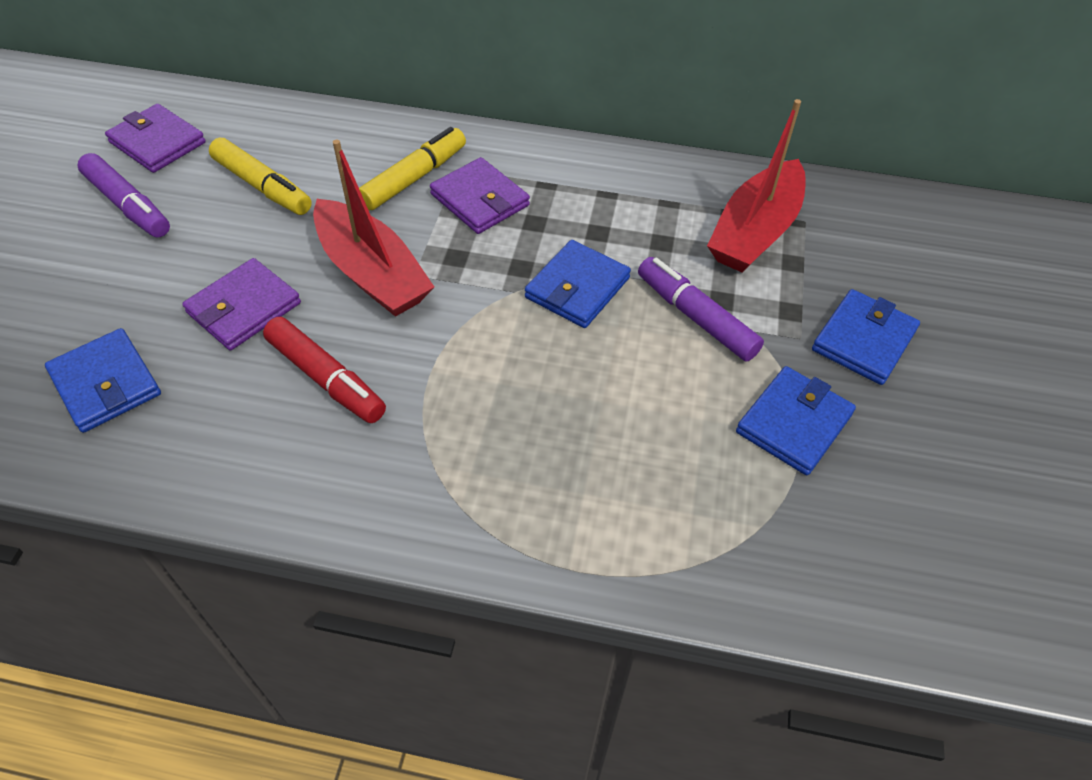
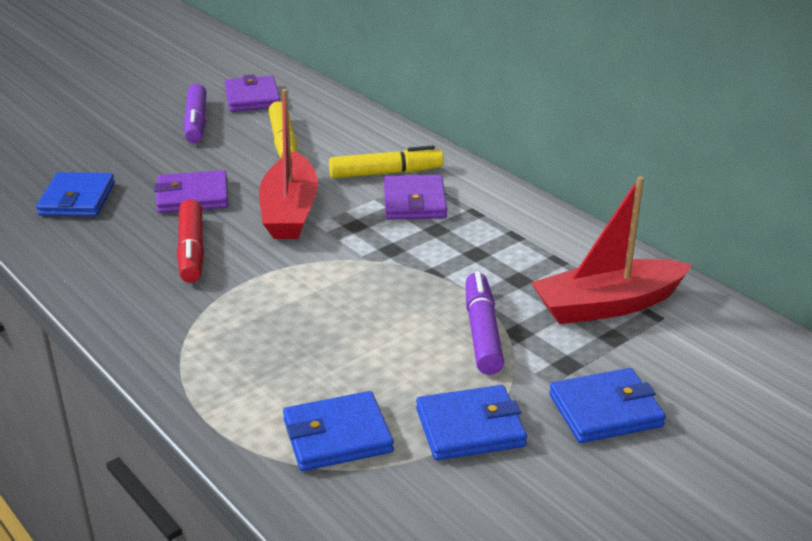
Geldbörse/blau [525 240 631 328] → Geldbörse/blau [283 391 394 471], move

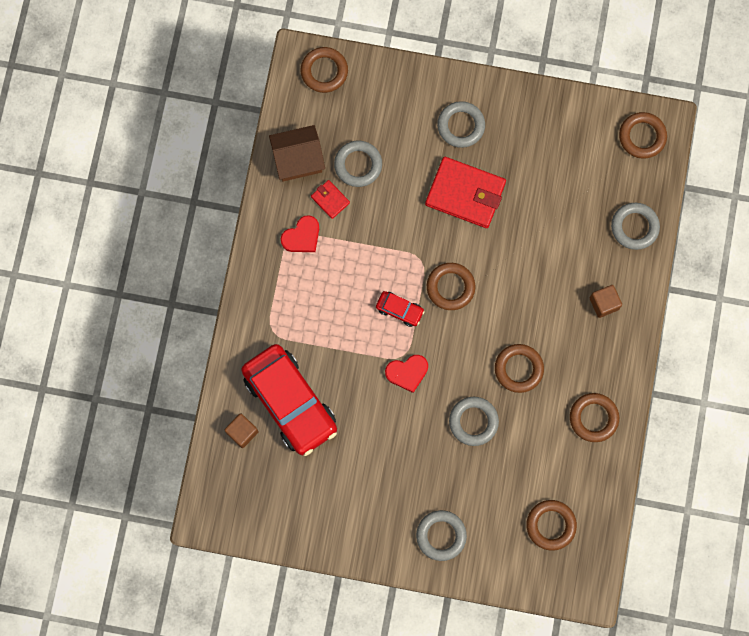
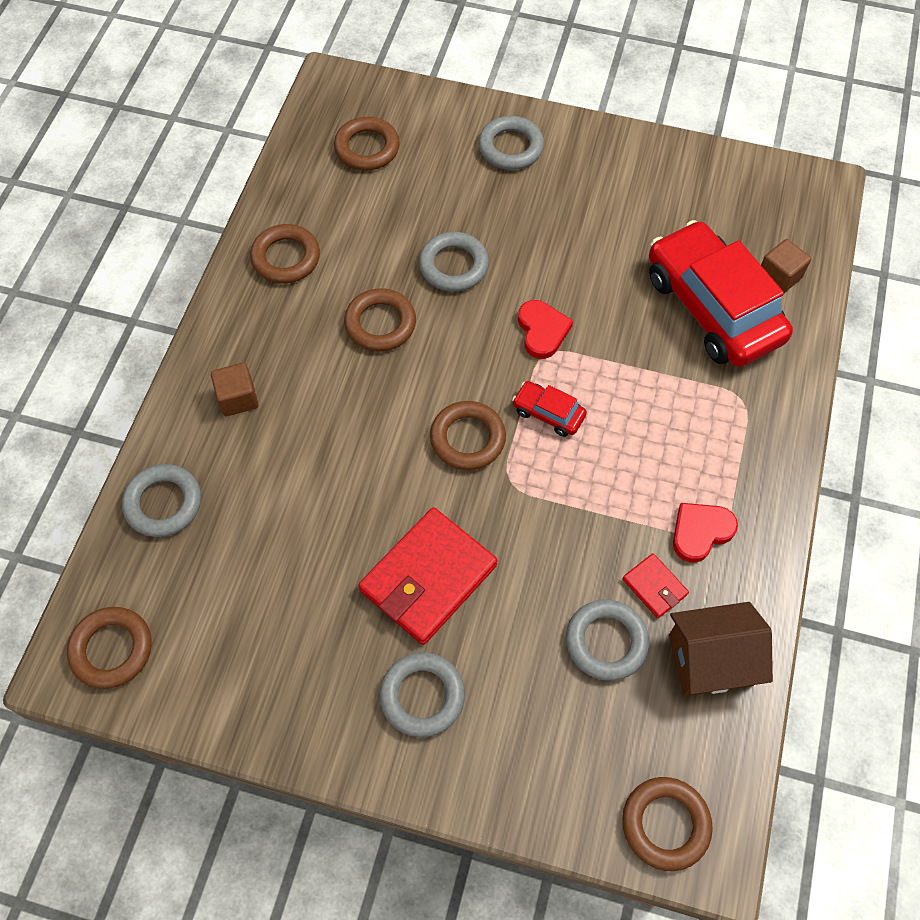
Geldbörse/rot [425 157 506 228] → Geldbörse/rot [358 507 497 645], 75 degrees counterclockwise
Herz/rot [385 355 428 393] → Herz/rot [518 300 573 359], 90 degrees clockwise

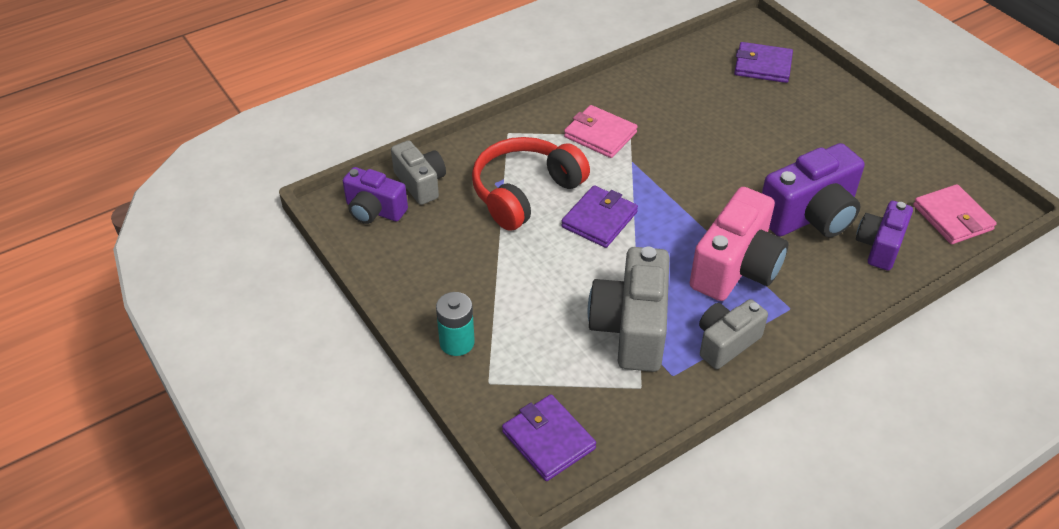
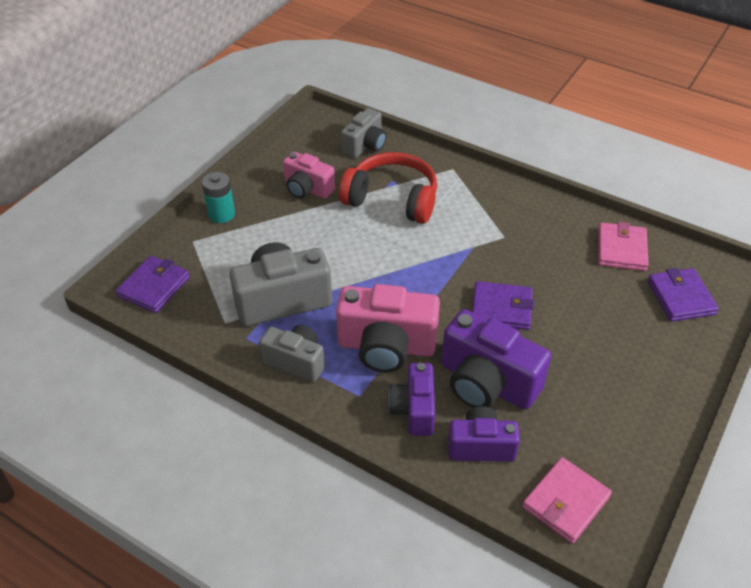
Geldbörse/rosa [564 105 638 158] → Geldbörse/rosa [598 222 649 271], move
Kamera/lila [343 167 408 224] → Kamera/lila [388 363 435 436], move
Geldbörse/lila [561 185 638 248] → Geldbörse/lila [472 281 534 330], move
- → Kamera/rosa [283 152 335 198]

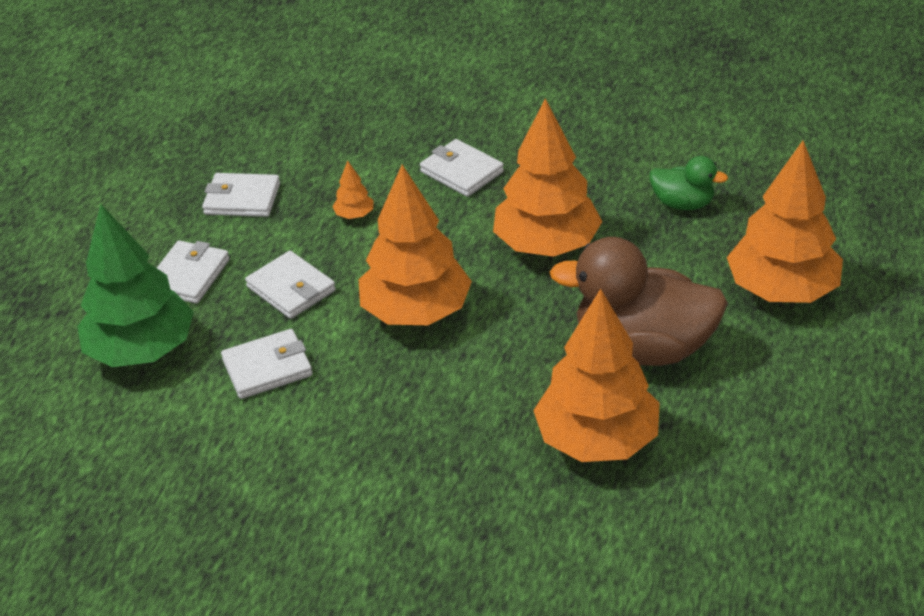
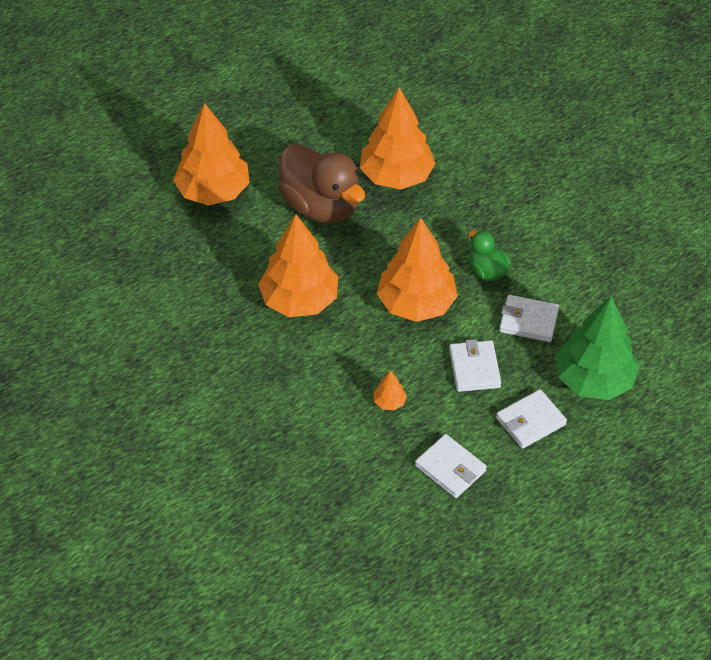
Geldbörse/weiß [420 139 504 197] → -
Ente/grün [650 156 728 210] → Ente/grün [469 230 510 281], move

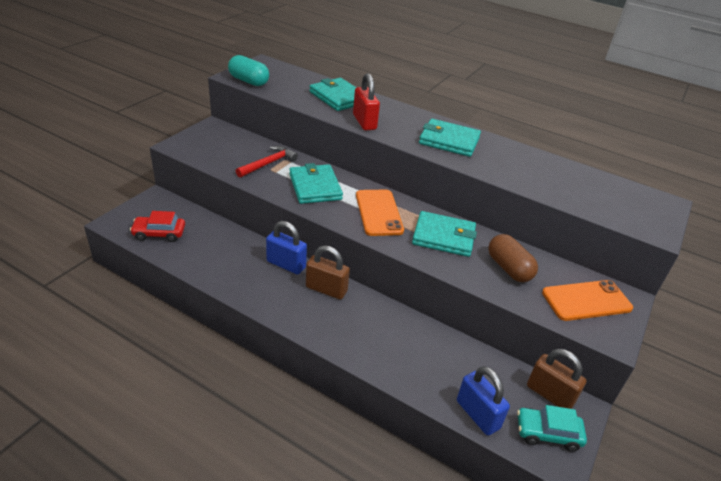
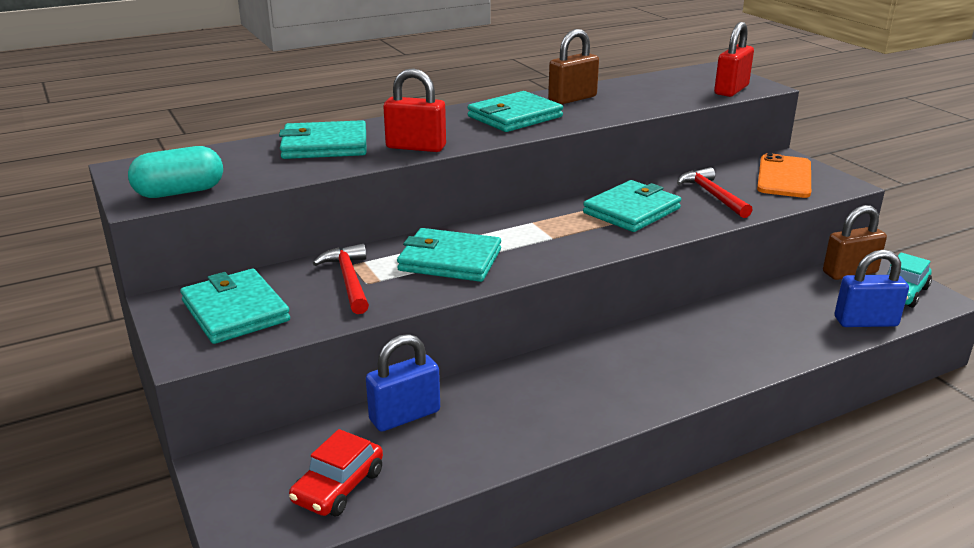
Handy/orange [356 190 404 236] → -
Vorhängeschloss/blau [266 221 307 274] → Vorhängeschloss/blau [366 334 440 432], move
Kapsel/braun [488 234 538 282] → Hammer/rot [677 167 752 218]
Vorhängeschloss/braun [306 245 350 299] → Vorhängeschloss/braun [548 29 599 104], move
- → Vorhängeschloss/rot [714 22 754 97]
- → Geldbörse/türkis [180 269 290 344]

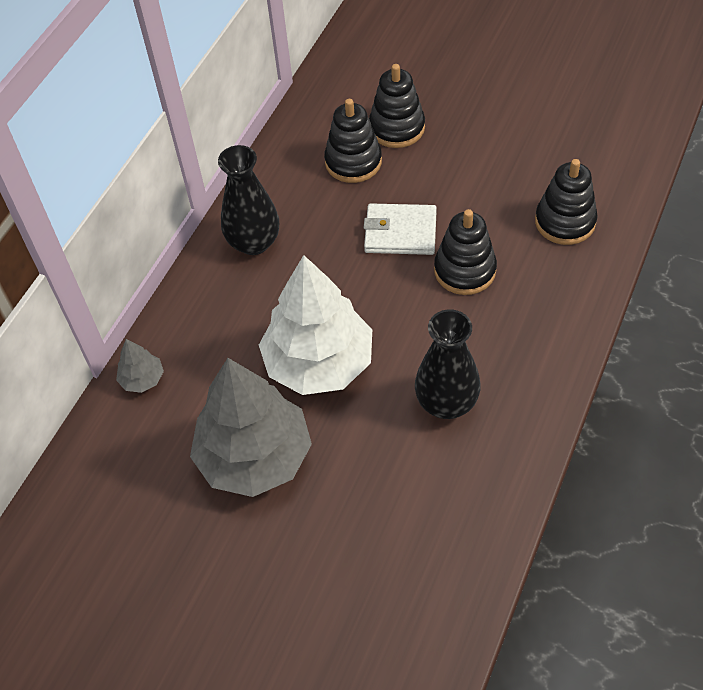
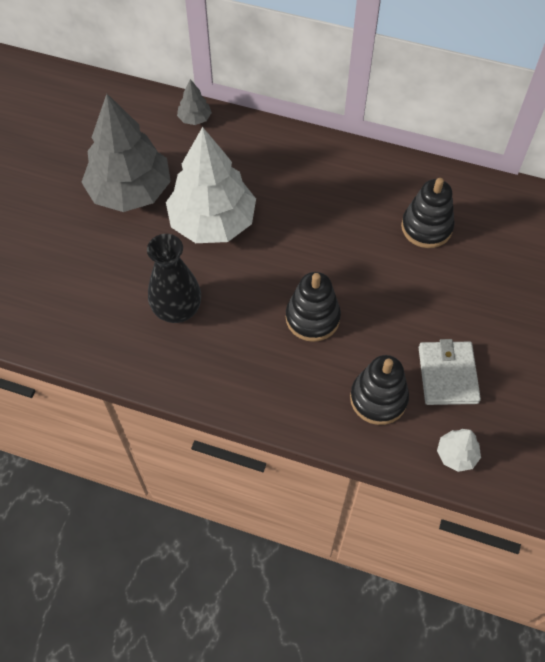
Stapelspielzeug/schwarz [369 64 425 148] → -
Vase/schwarz [218 145 279 255] → -
Geldbörse/weiß [364 203 437 255] → Geldbörse/weiß [419 339 481 405], move
- → Baum/weiß [437 429 481 472]

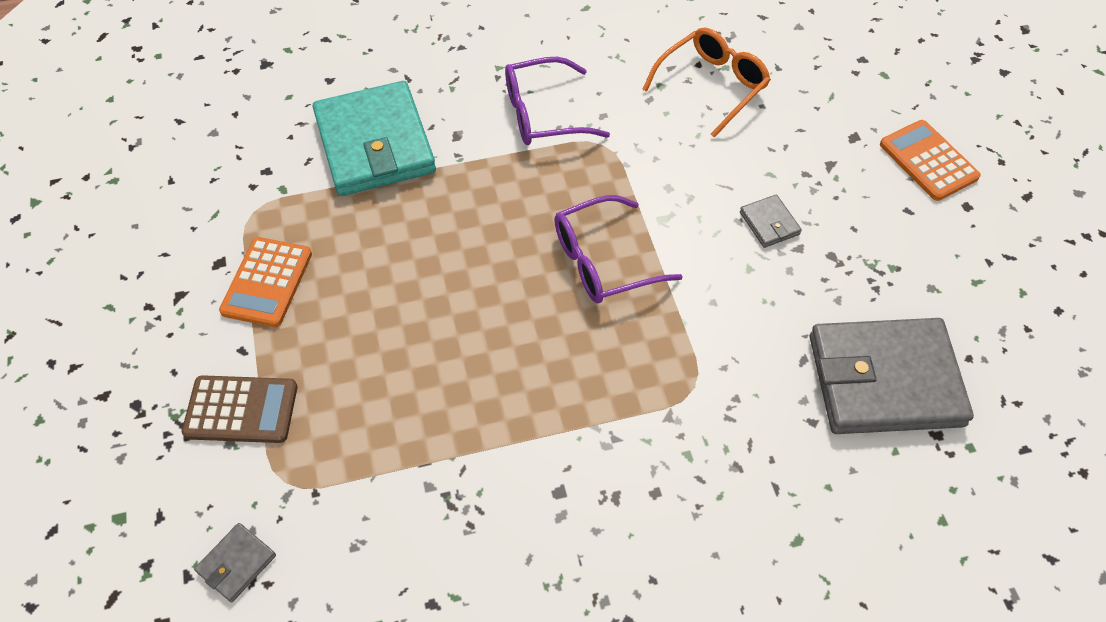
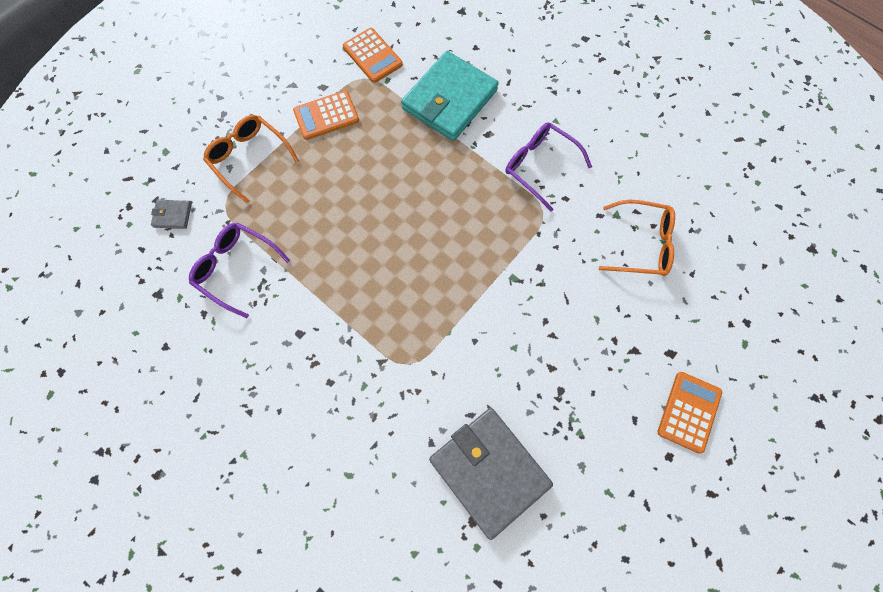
Brille/lila [554 195 683 303] → Brille/lila [189 223 290 318], move
Geldbörse/grau [740 195 802 248] → -
Taschenrechner/braun [182 375 297 443] → Brille/orange [203 115 299 204]
- → Taschenrechner/orange [343 28 403 83]

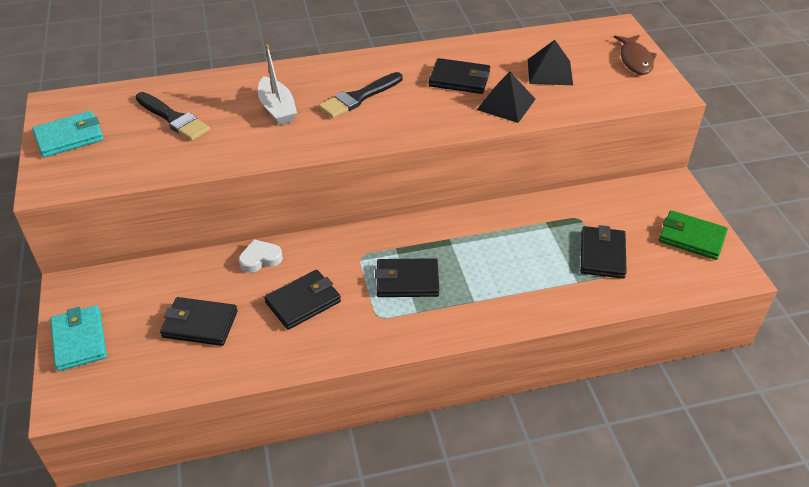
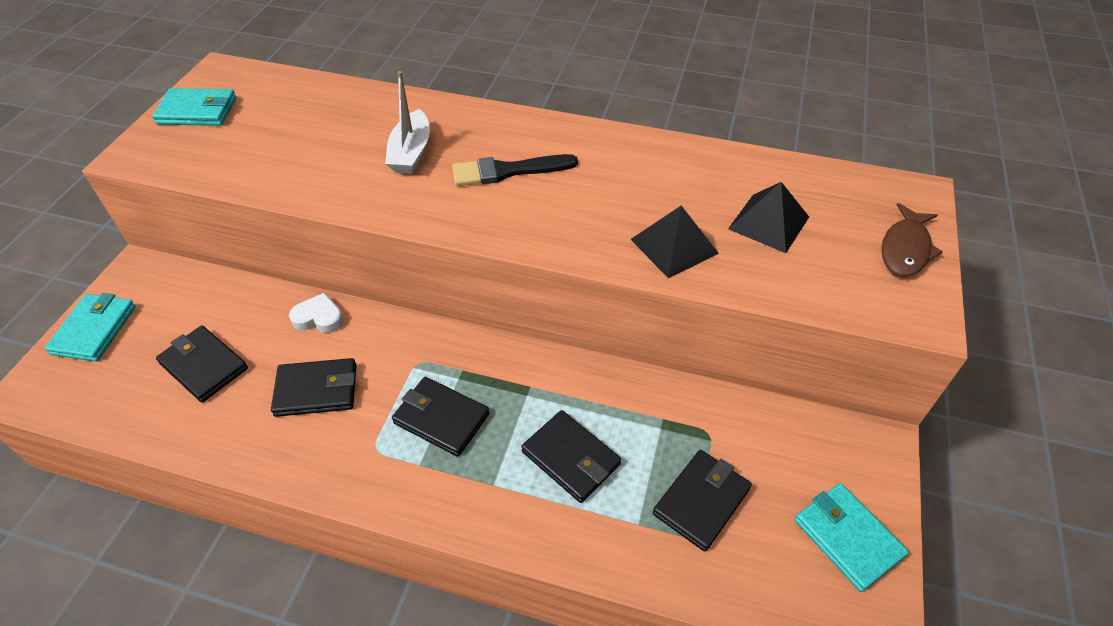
Geldbörse/schwarz [429 58 490 94] → Geldbörse/schwarz [521 410 621 503], move
Pinsel/schwarz [136 92 210 141] → -
Geldbörse/grün [659 210 728 260] → Geldbörse/türkis [795 483 909 592]

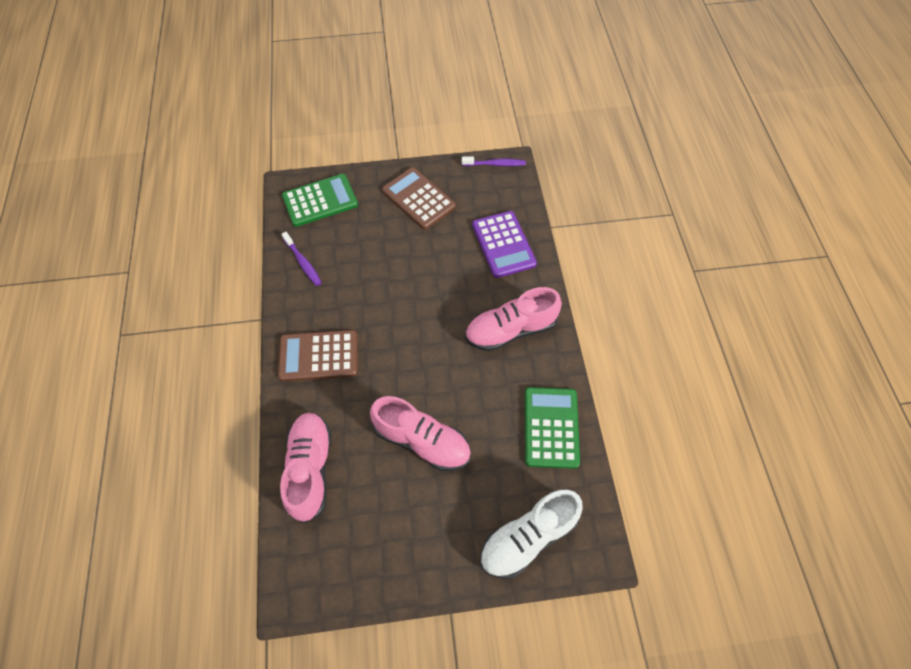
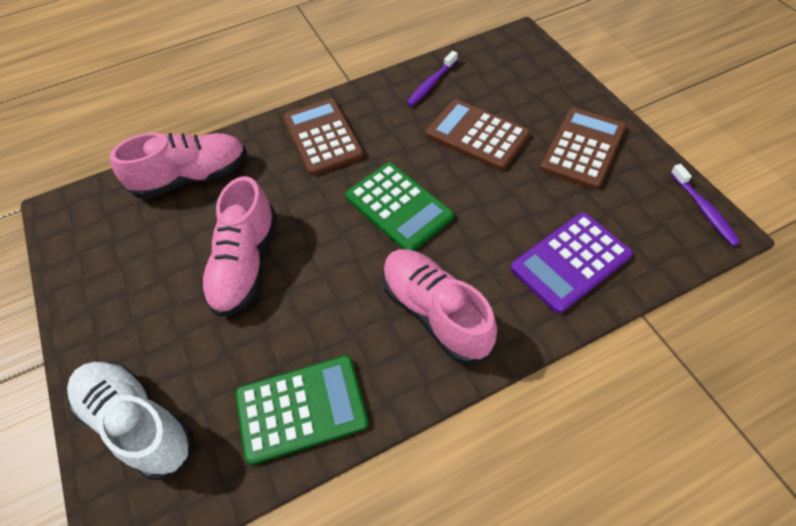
Taschenrechner/grün [282 174 358 227] → Taschenrechner/grün [345 162 454 251], move
- → Taschenrechner/braun [426 99 530 170]

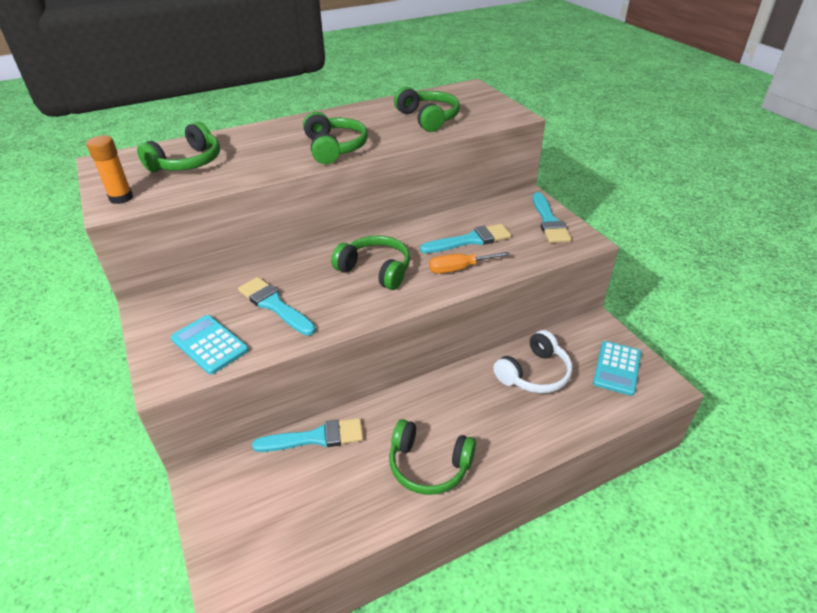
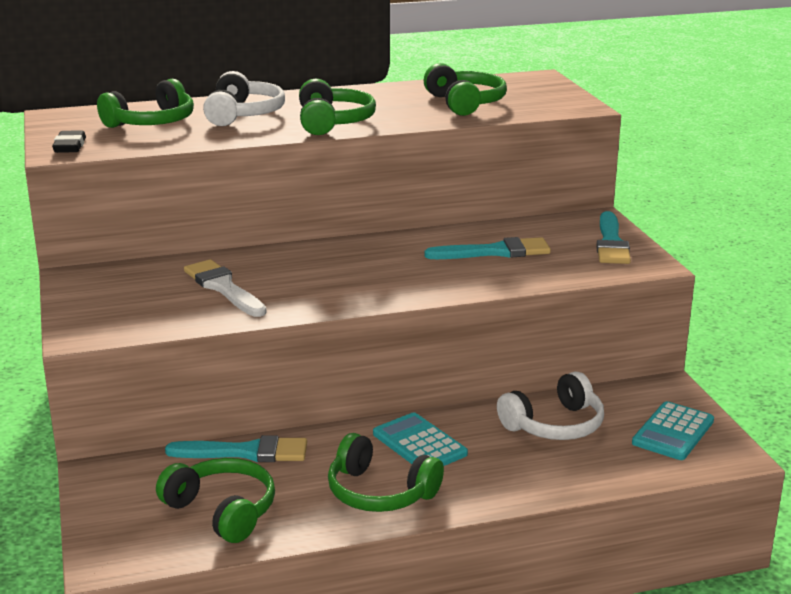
Klebestift/orange [87 135 133 204] → Radiergummi/schwarz [52 130 86 153]
Kopfhörer/grün [331 235 410 290] → Kopfhörer/grün [156 458 275 543], move
Schraubenzieher/orange [429 252 510 274] → -
Pinsel/türkis [238 277 316 336] → Pinsel/weiß [184 259 267 317]
Taschenrechner/türkis [171 315 249 375] → Taschenrechner/türkis [373 412 468 466], move
- → Kopfhörer/weiß [203 71 285 126]

